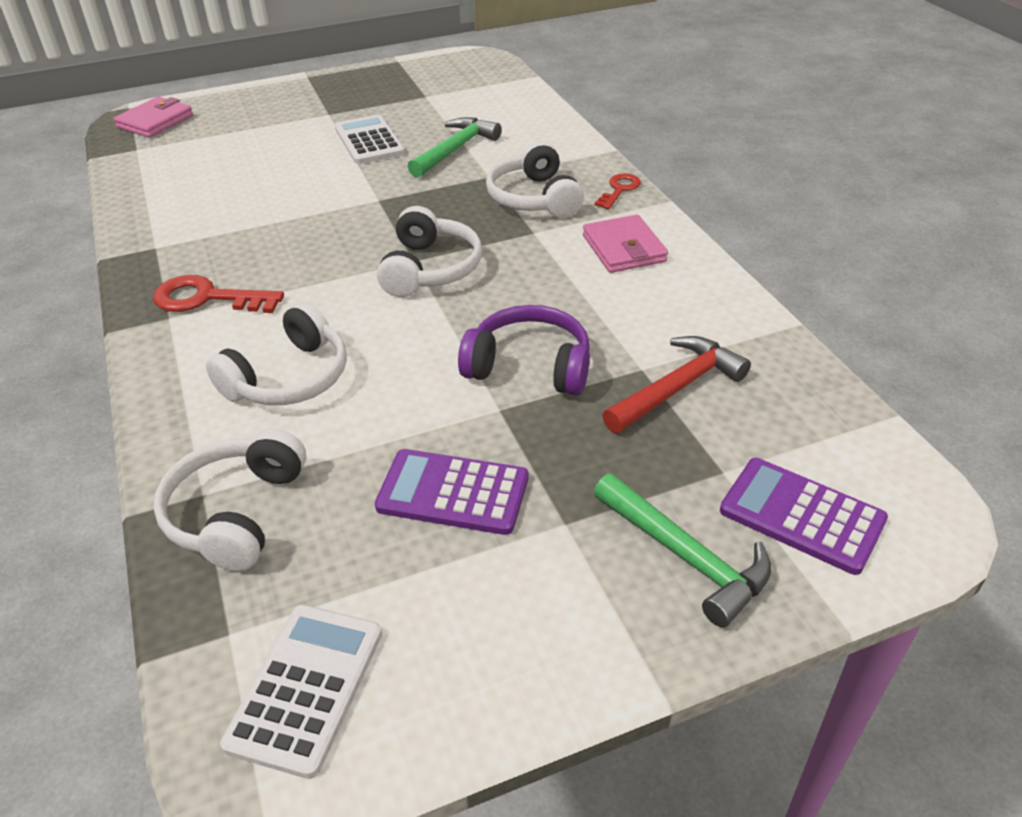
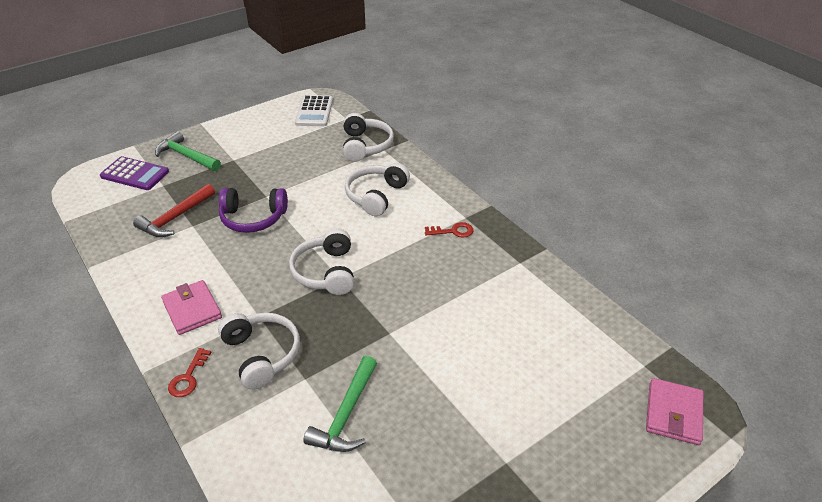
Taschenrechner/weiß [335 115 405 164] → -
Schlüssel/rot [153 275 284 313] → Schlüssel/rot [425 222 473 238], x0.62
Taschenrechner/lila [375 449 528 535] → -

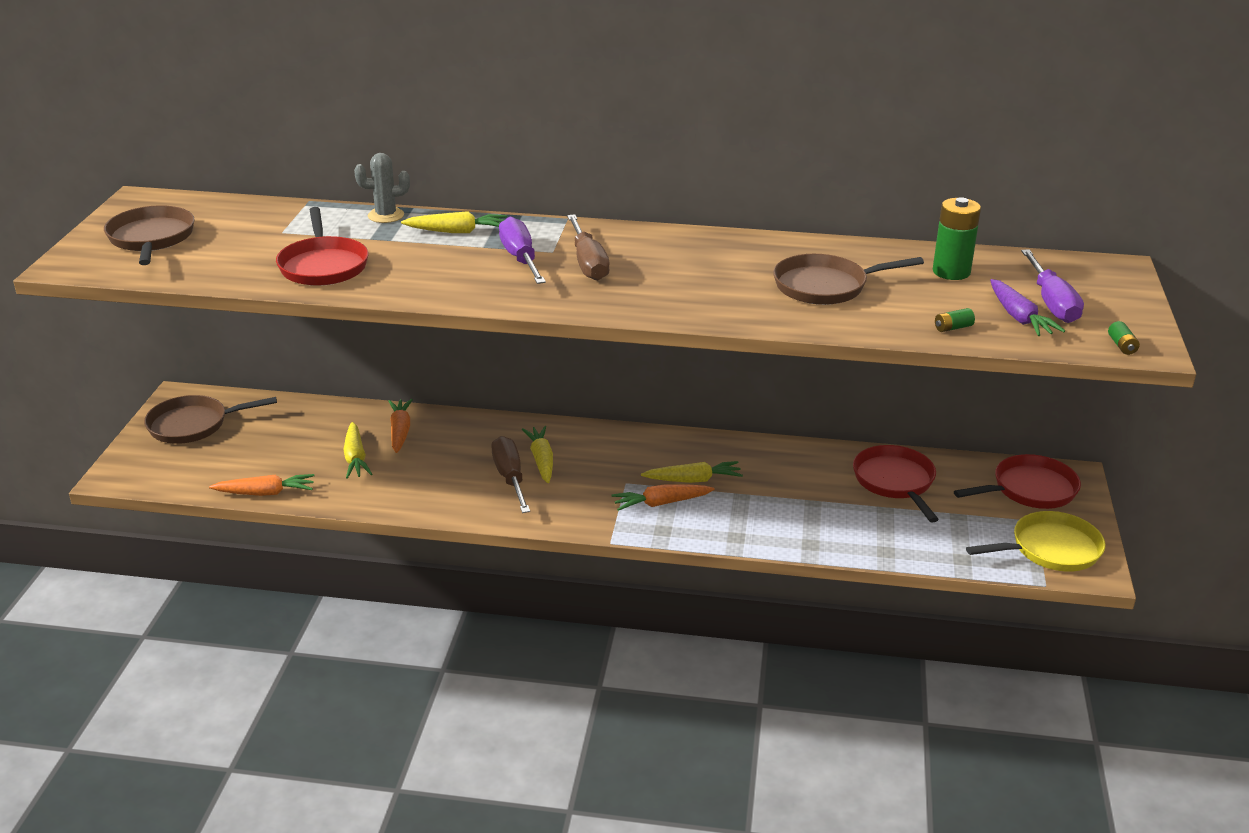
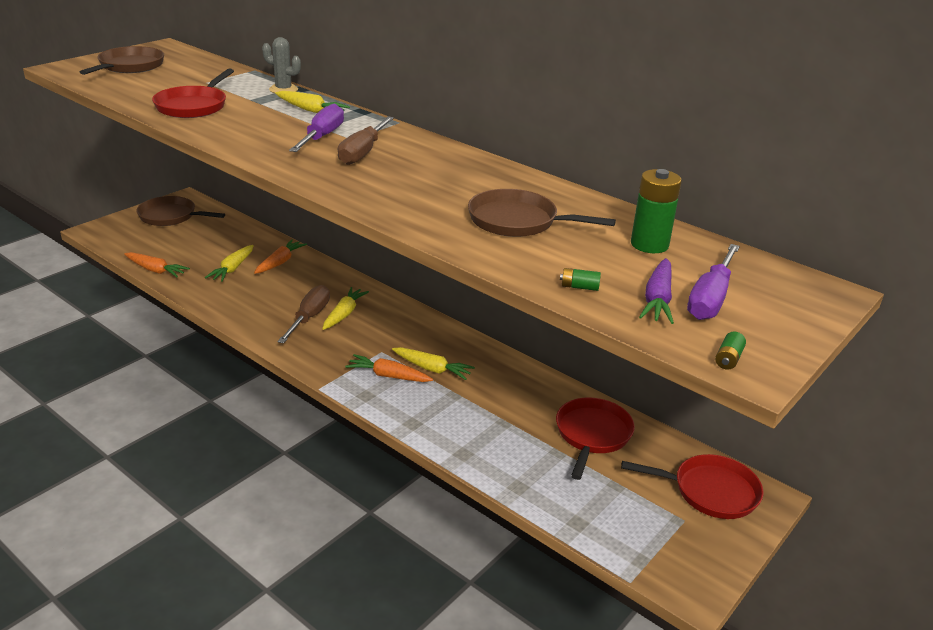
Pfanne/gelb [966 511 1105 572] → -

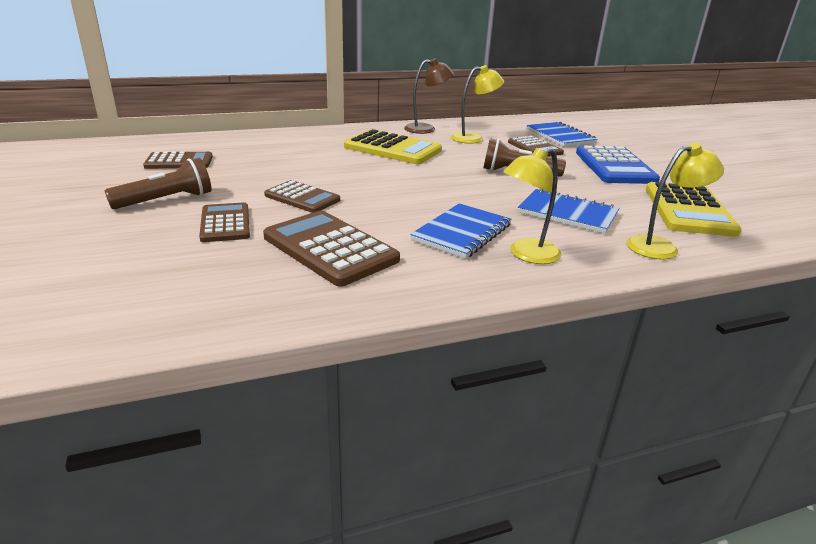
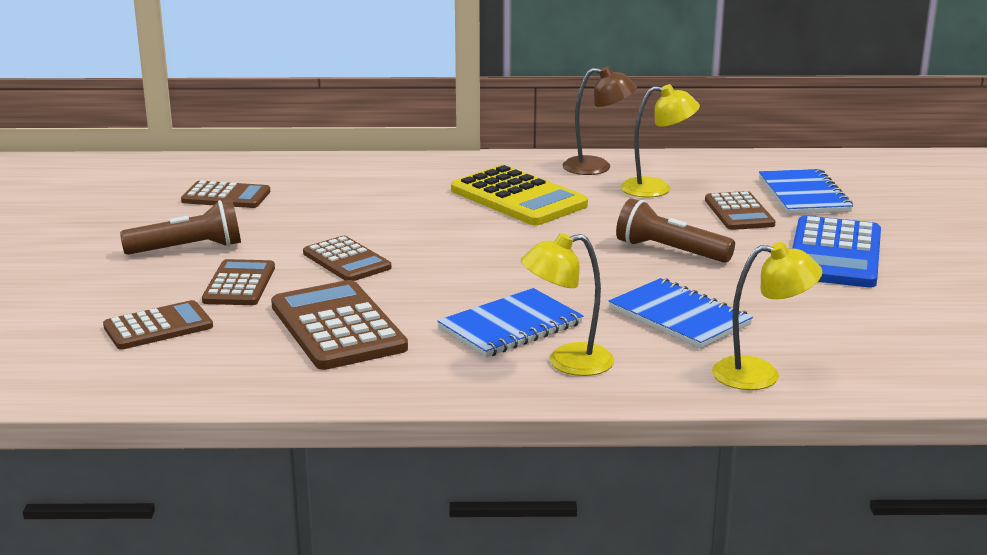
Taschenrechner/gelb [646 182 742 237] → -
- → Taschenrechner/braun [103 300 213 350]

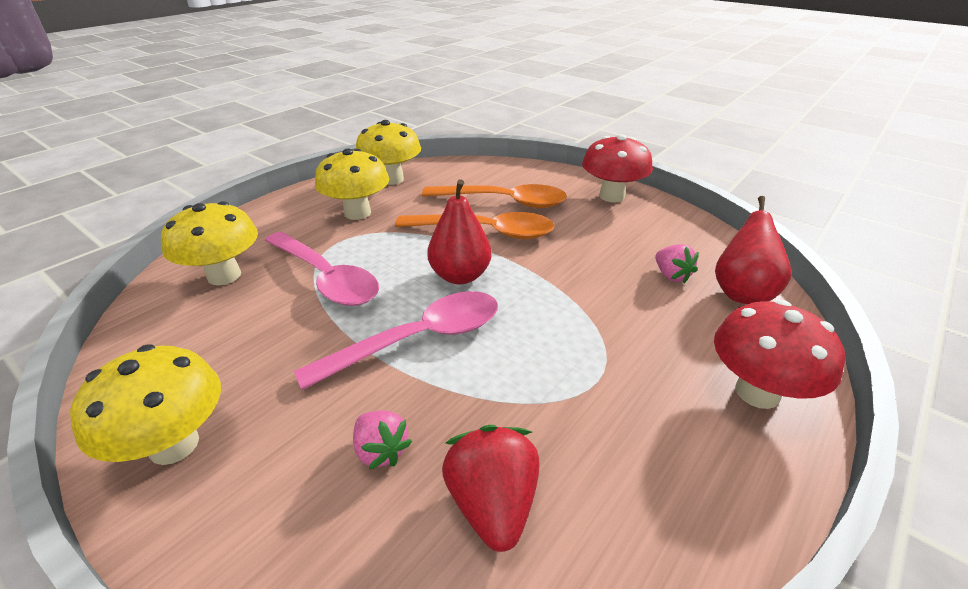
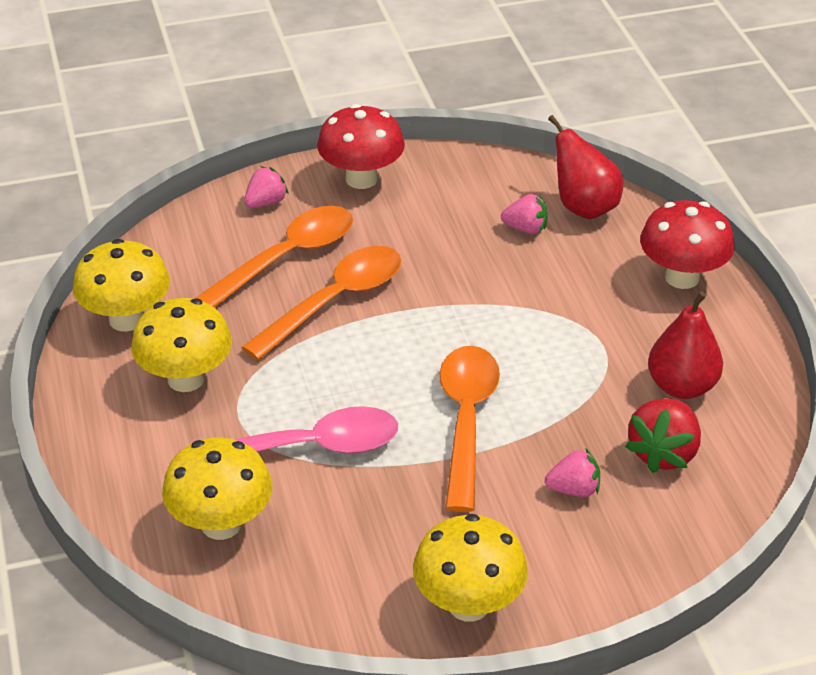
Birne/rot [427 179 492 284] → Birne/rot [648 291 723 399], move
Löffel/rosa [294 291 498 390] → Löffel/orange [440 346 500 512]
Erdbeere/rot [442 425 540 552] → Erdbeere/rot [625 398 701 473], 90 degrees counterclockwise
- → Erdbeere/rosa [244 166 289 208]

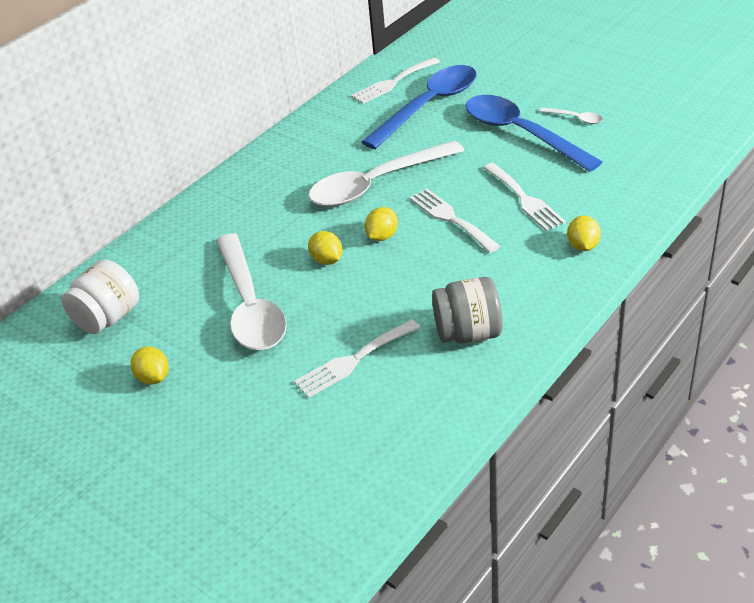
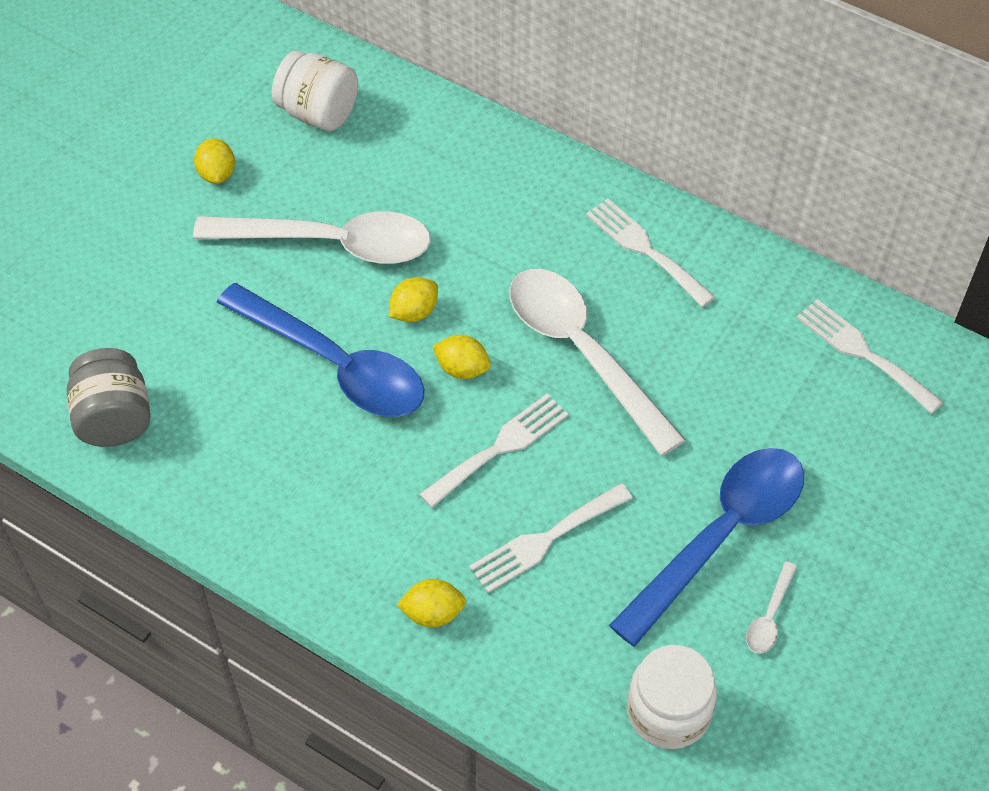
Löffel/blau [362 65 477 149] → Löffel/blau [217 283 424 417], move
Löffel/weiß [216 233 287 350] → Löffel/weiß [193 211 431 264], 150 degrees counterclockwise
Einmachglas/grau [432 277 503 343] → Einmachglas/grau [67 348 151 447], move
Gabel/weiß [294 319 420 398] → Gabel/weiß [586 199 715 307], move
Zitrone/gelb [131 346 169 385] → Zitrone/gelb [194 138 235 184], 60 degrees counterclockwise
- → Einmachglas/weiß [627 645 717 749]

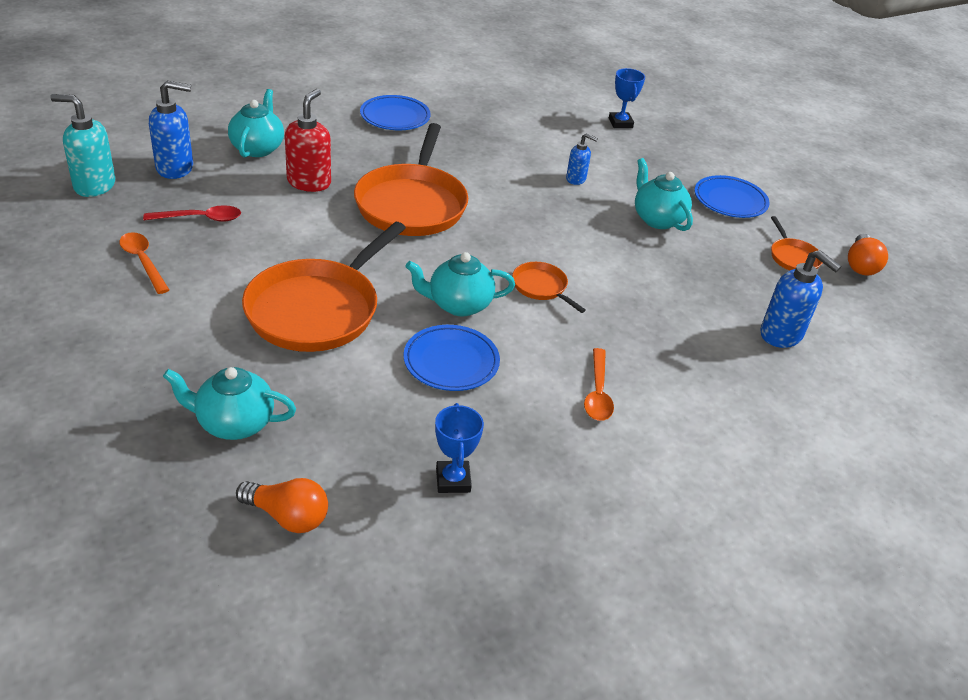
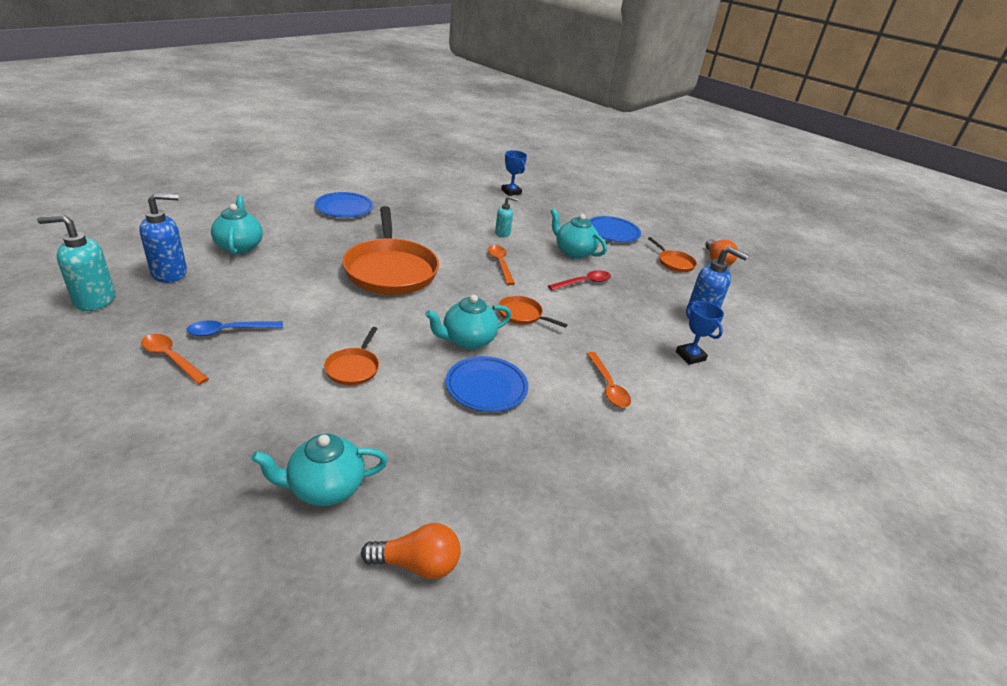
Seifenspender/rot [285 89 331 192] → -
Seifenspender/blau [566 133 598 185] → Seifenspender/türkis [495 196 518 237]
Löffel/rot [143 205 241 222] → Löffel/rot [548 270 611 290], move
Pfanne/orange [242 222 406 352] → Pfanne/orange [324 327 379 385], x0.46
Pokal/blau [435 403 484 493] → Pokal/blau [676 301 724 365], move
- → Löffel/orange [488 245 515 285]
- → Löffel/blau [186 320 283 336]

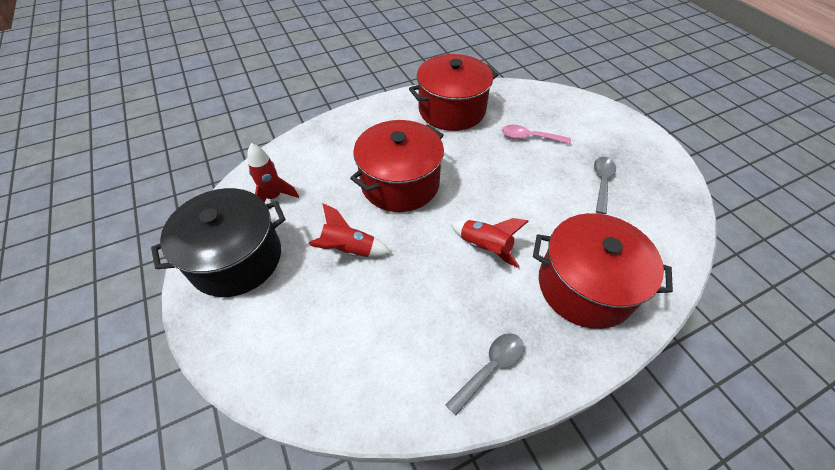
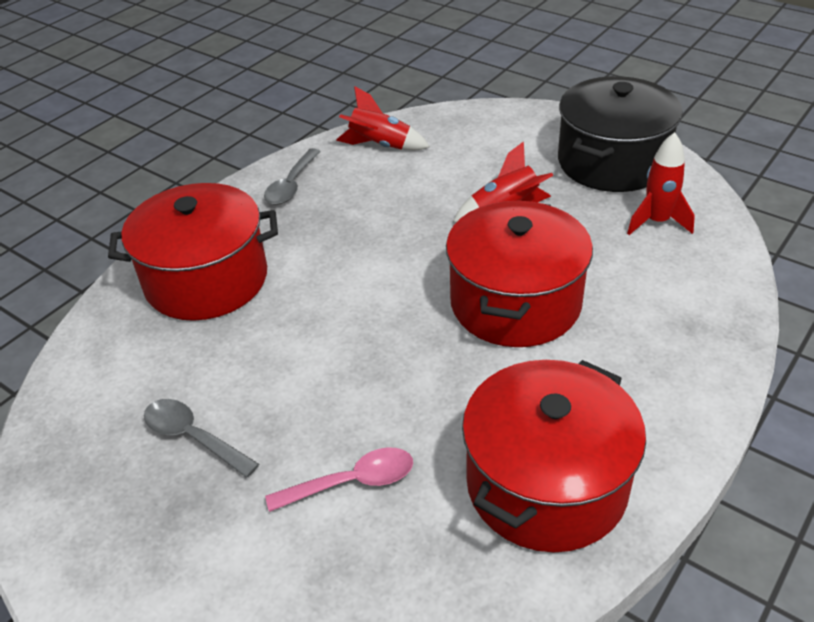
Löffel/grau [594 157 616 214] → Löffel/grau [144 399 259 478], 135 degrees clockwise
Rakete/rot [451 218 529 268] → Rakete/rot [336 86 430 150], move

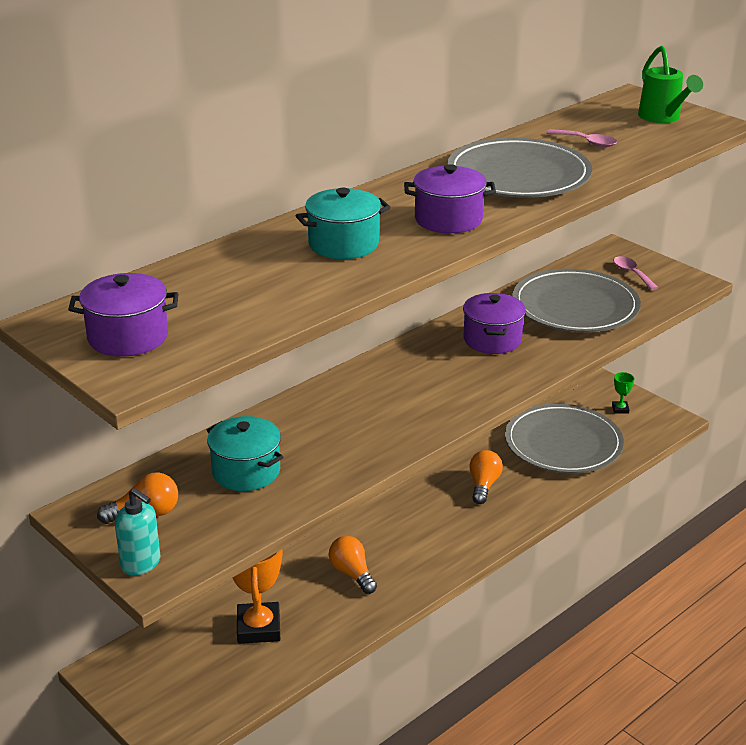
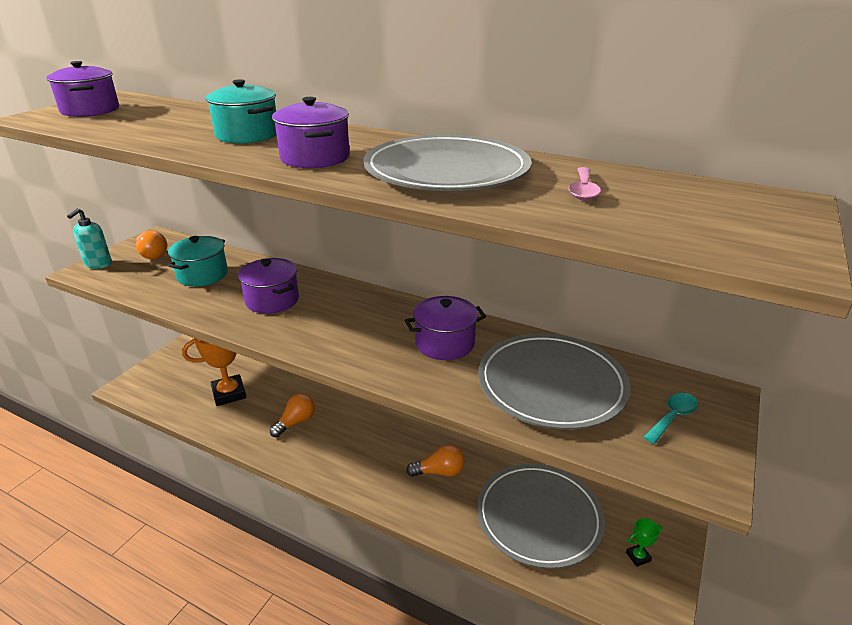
Gießkanne/grün [638 46 703 123] → -
Löffel/rosa [614 256 658 290] → Löffel/türkis [644 393 698 444]
- → Kochtopf/lila [238 258 299 314]

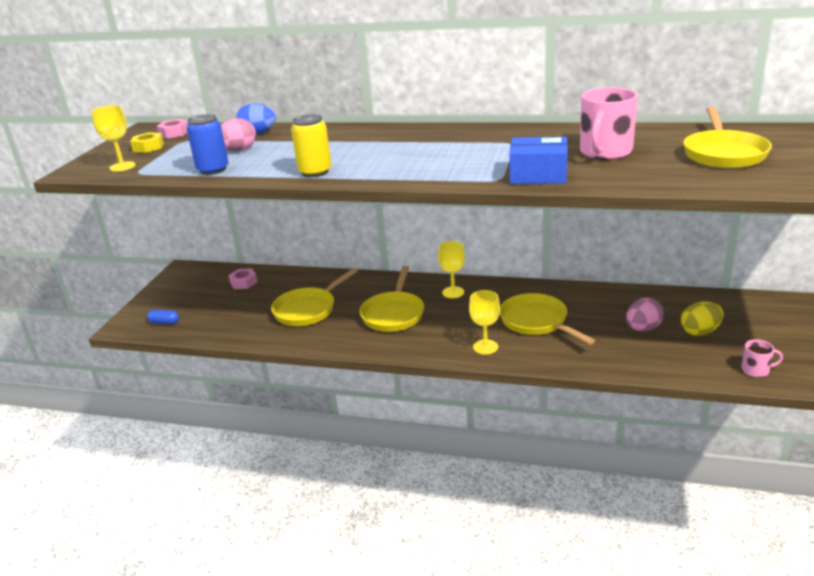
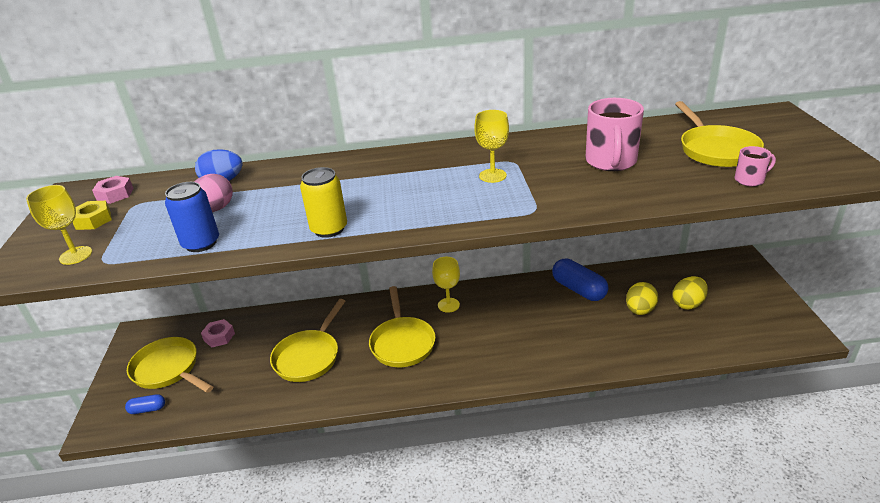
Schachtel/blau [509 137 568 184] → -
Kelch/gelb [469 290 500 355] → Kelch/gelb [474 110 509 183], move
Pfanne/gelb [500 293 595 345] → Pfanne/gelb [127 337 213 393], move
Ei/rosa [626 298 664 331] → Ei/gelb [626 282 658 315]
Tasse/rosa [741 339 783 378] → Tasse/rosa [735 146 776 187], move
- → Kapsel/blau [552 259 608 301]

